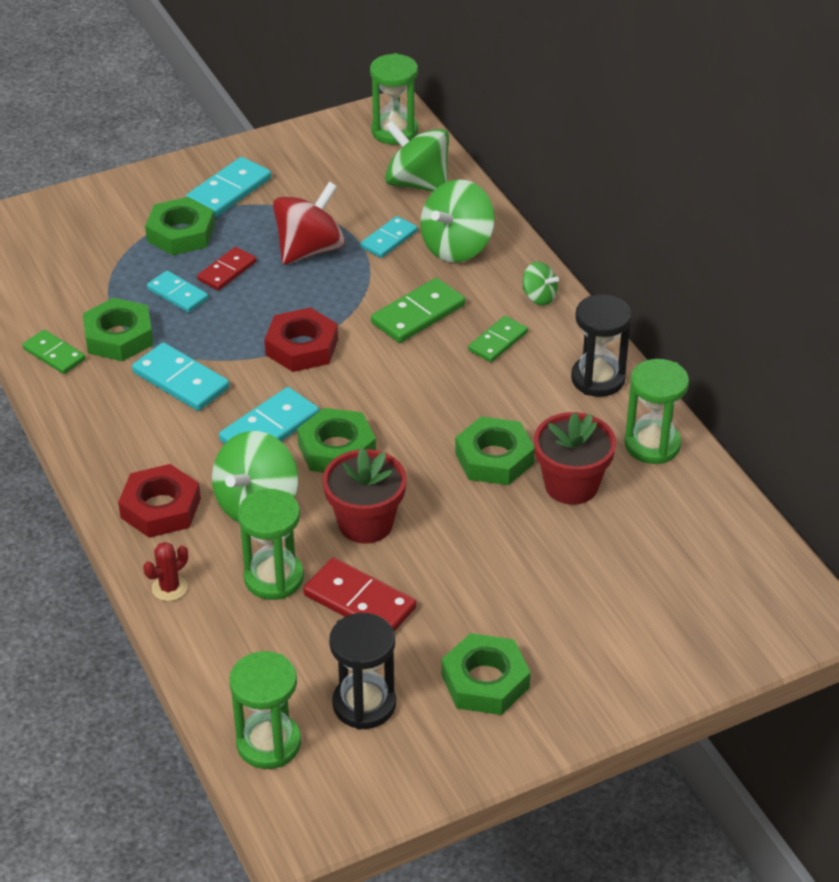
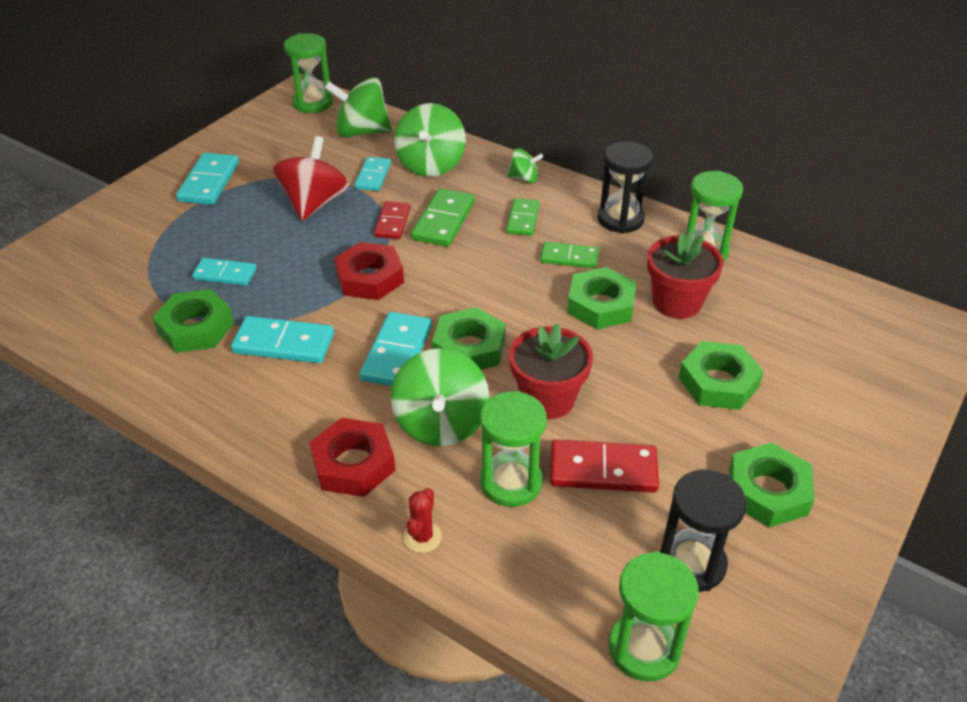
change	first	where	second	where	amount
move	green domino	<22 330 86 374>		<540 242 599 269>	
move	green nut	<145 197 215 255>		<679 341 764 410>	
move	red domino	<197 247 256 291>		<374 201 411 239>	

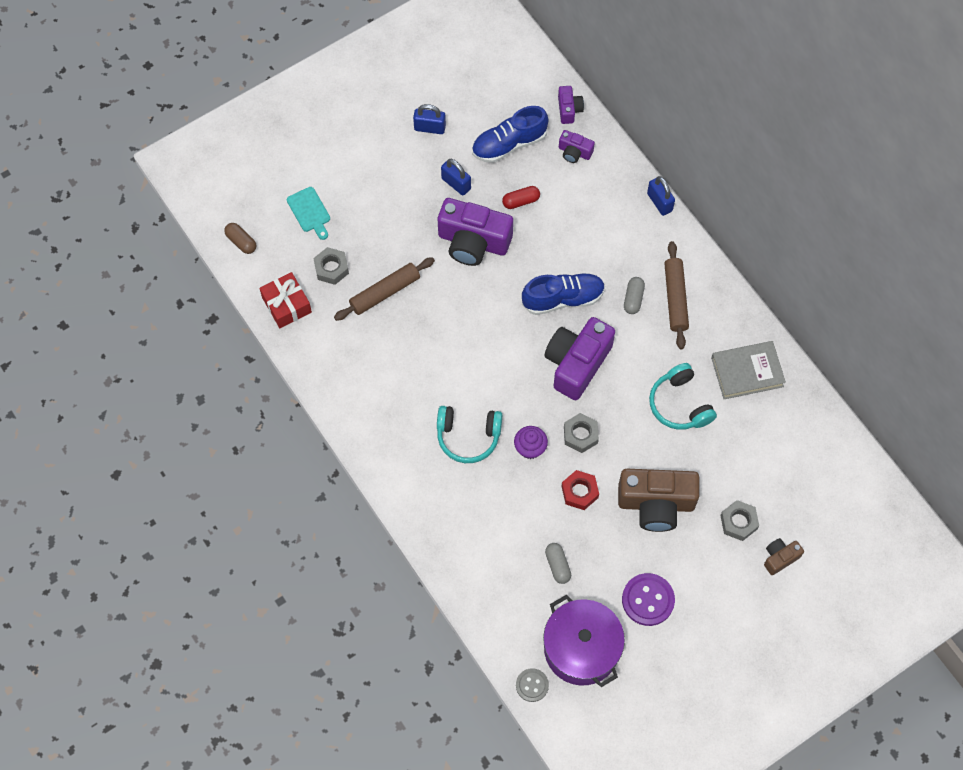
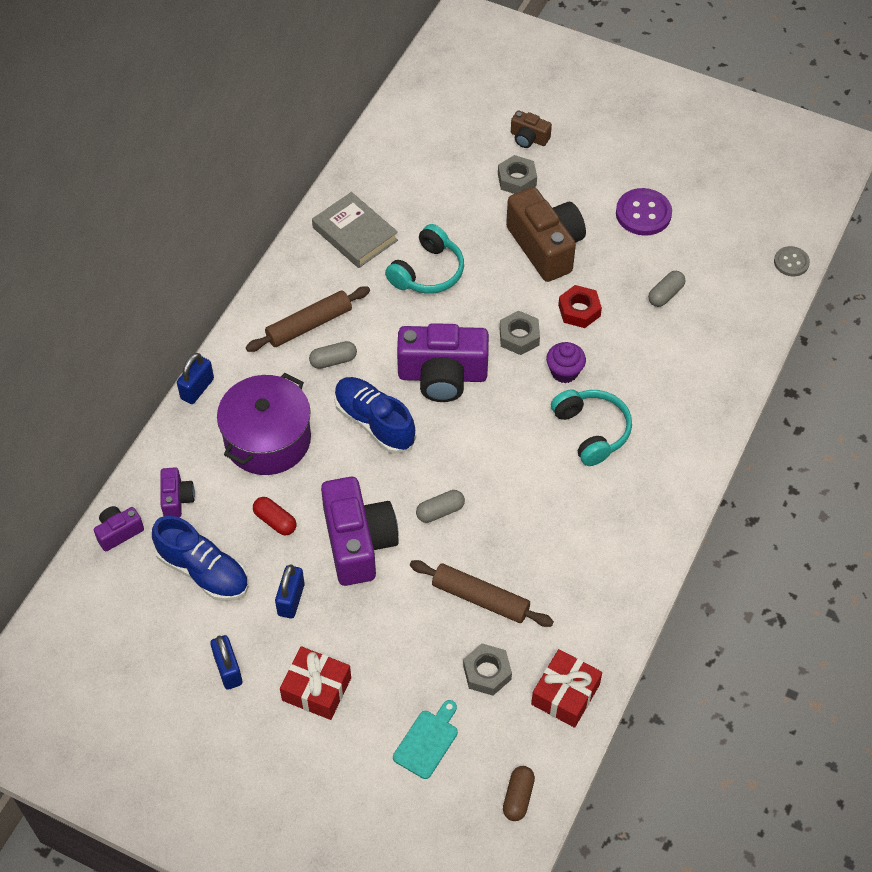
change	first	where	second	where	amount
move	purple pot	<543 595 625 687>		<217 373 311 475>	
insert			red gift	<280 646 351 720>	
insert			grey capsule	<416 490 465 523>	

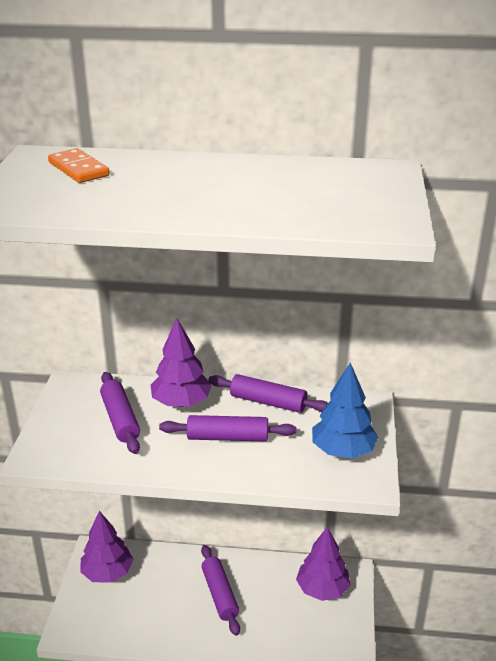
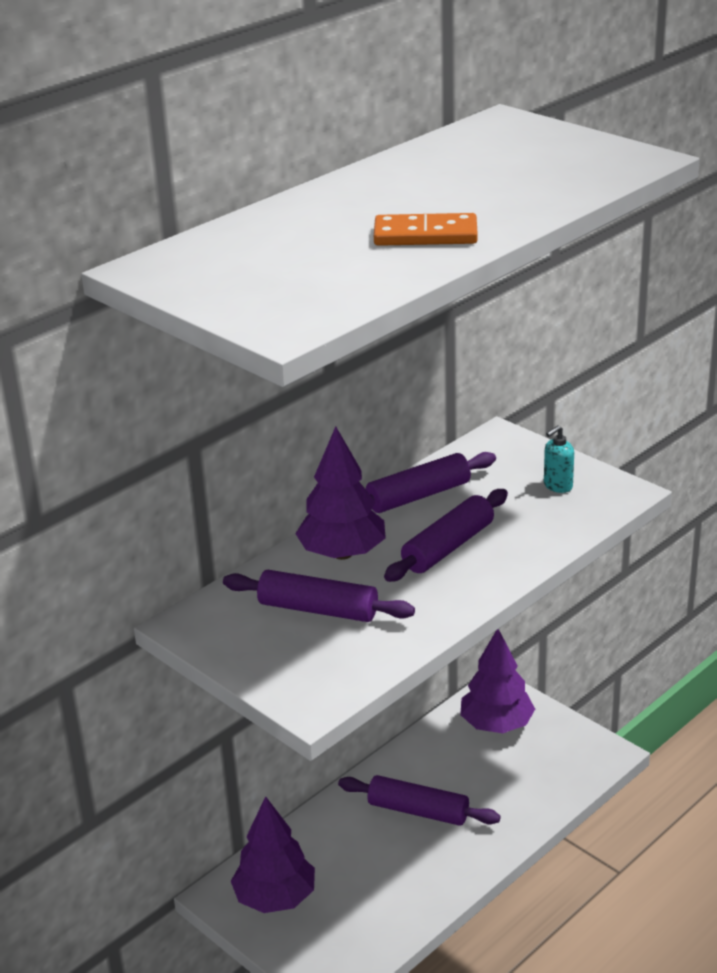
change	first	where	second	where	amount
move	orange domino	<48 148 110 183>		<374 213 478 246>	
replace	blue tree	<312 362 378 458>	turquoise soap dispenser	<544 425 574 493>	

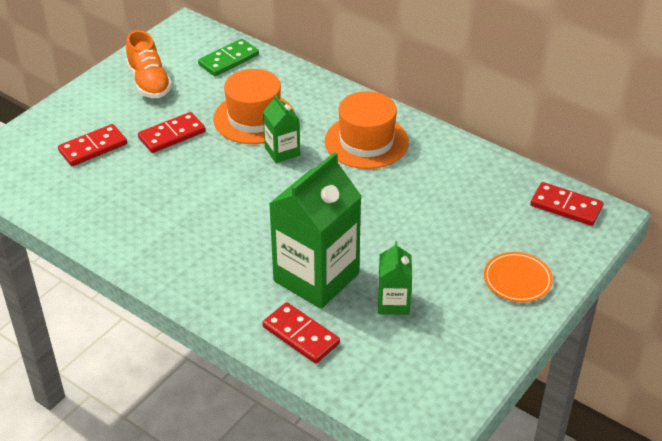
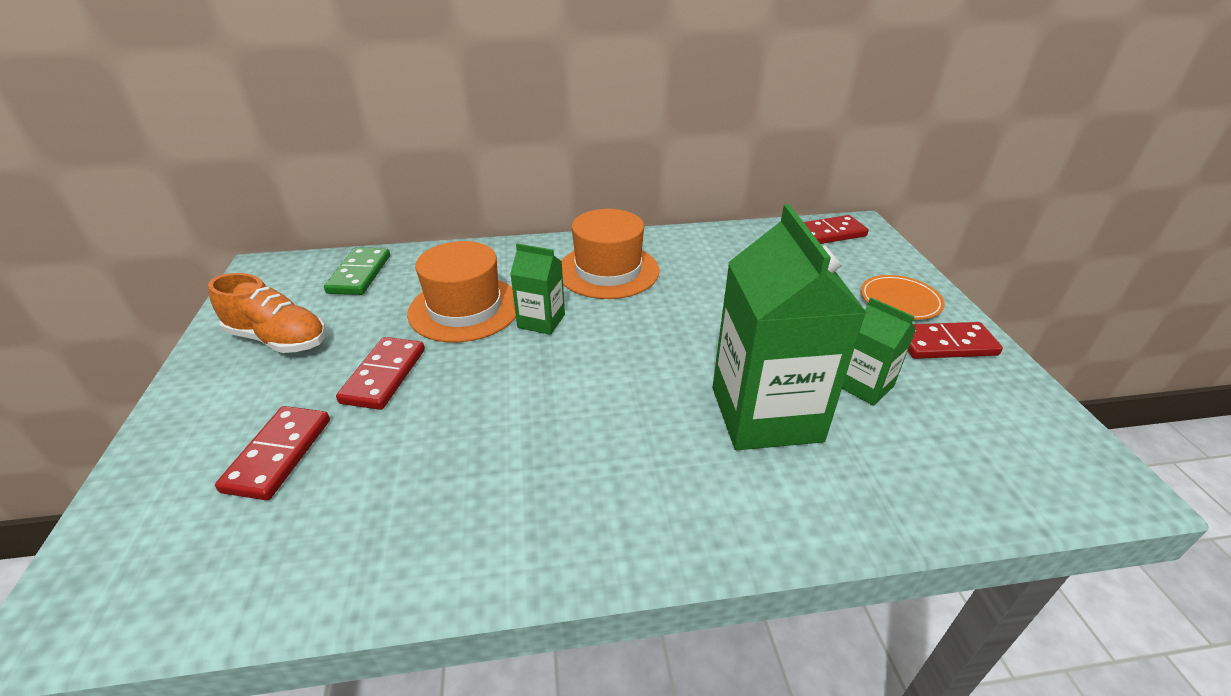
change	first	where	second	where	amount
move	red domino	<262 302 340 364>		<908 322 1003 359>	

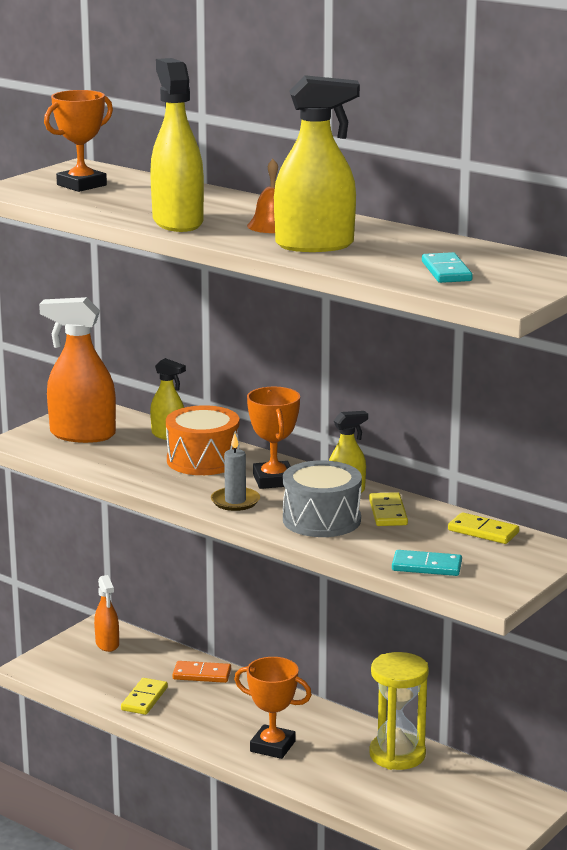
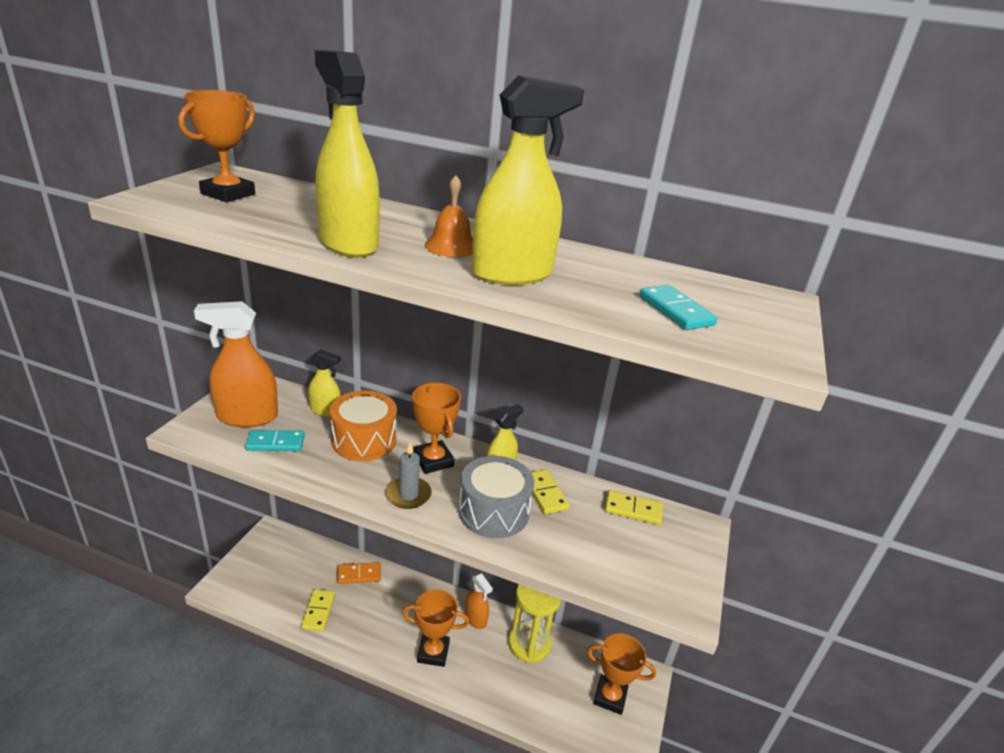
change	first	where	second	where	amount
move	orange spray bottle	<94 575 119 652>		<465 573 493 629>	
move	turquoise domino	<392 550 462 576>		<245 430 305 451>	
insert			orange trophy	<587 633 656 715>	

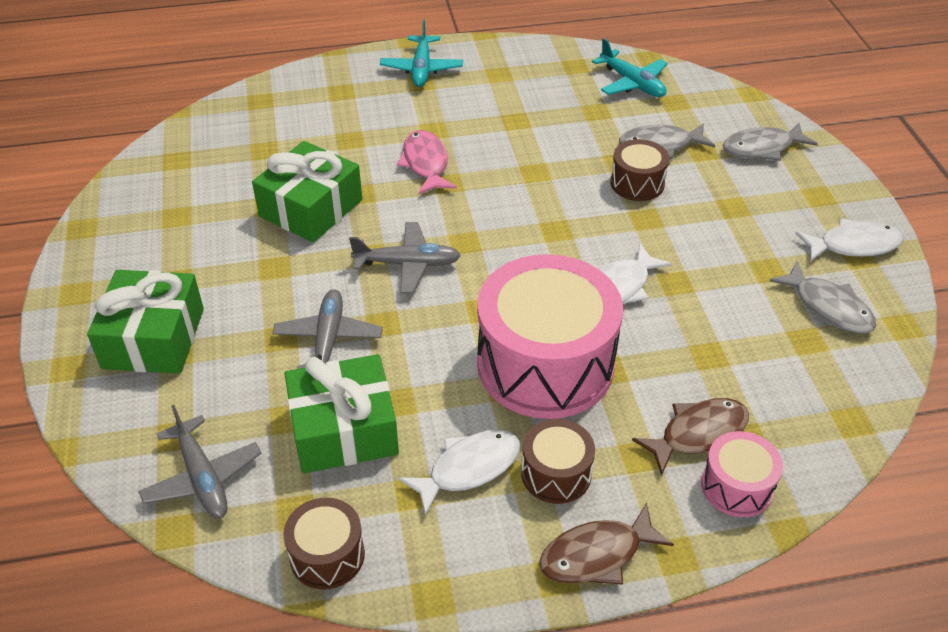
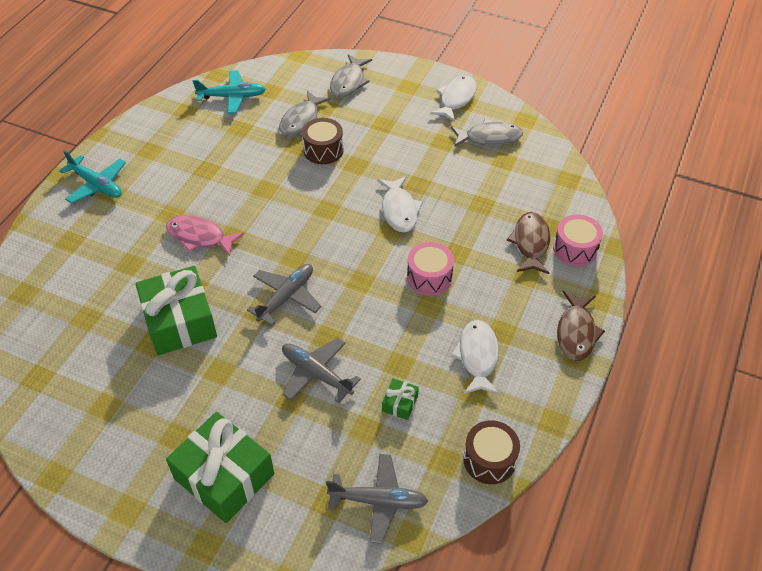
change	first	where	second	where	amount
resize	green gift	<284 354 399 473>		<382 378 419 420>	x0.43
resize	pink drum	<477 254 623 419>		<407 242 454 296>	x0.47
delete	brown drum	<521 419 595 504>			

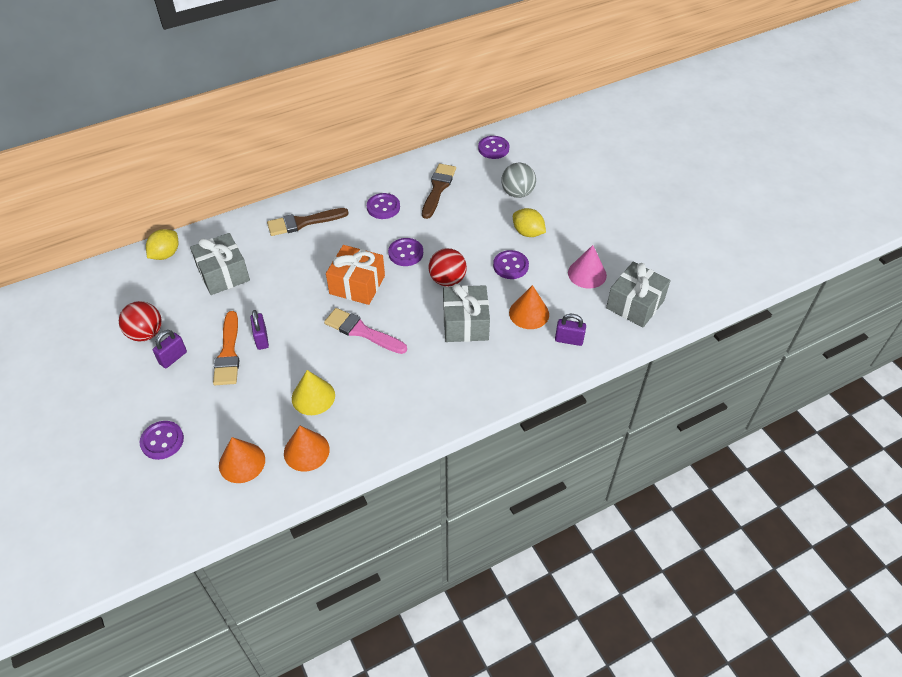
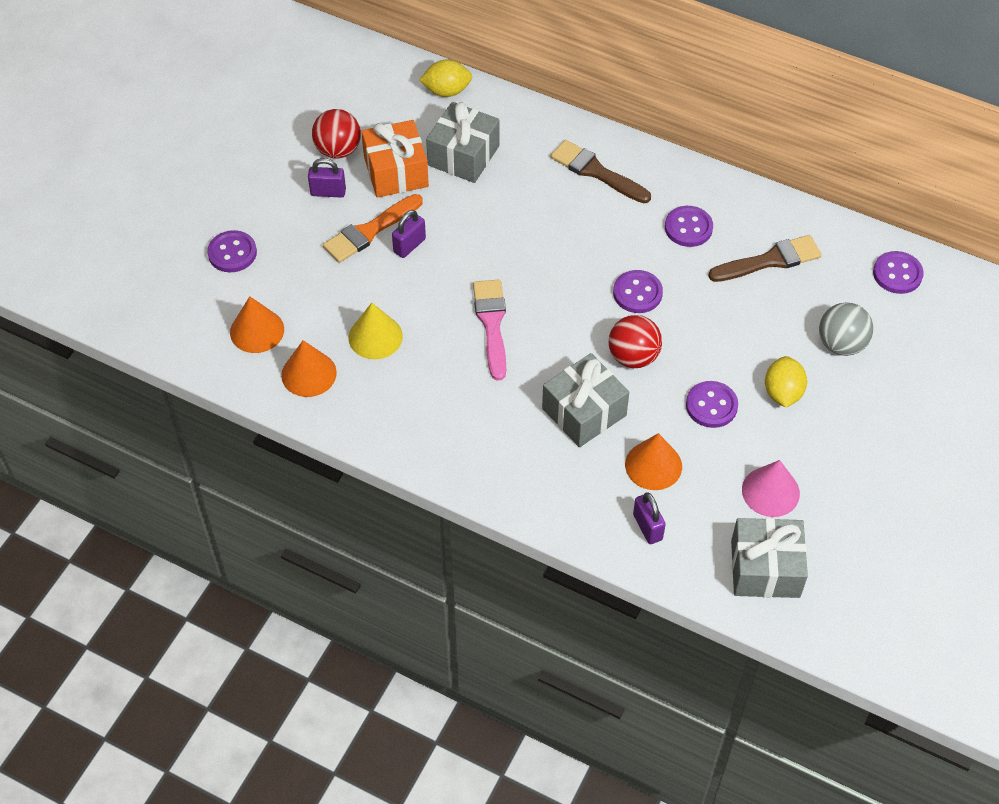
change	first	where	second	where	amount
move	orange gift	<326 245 385 305>		<361 120 429 198>	

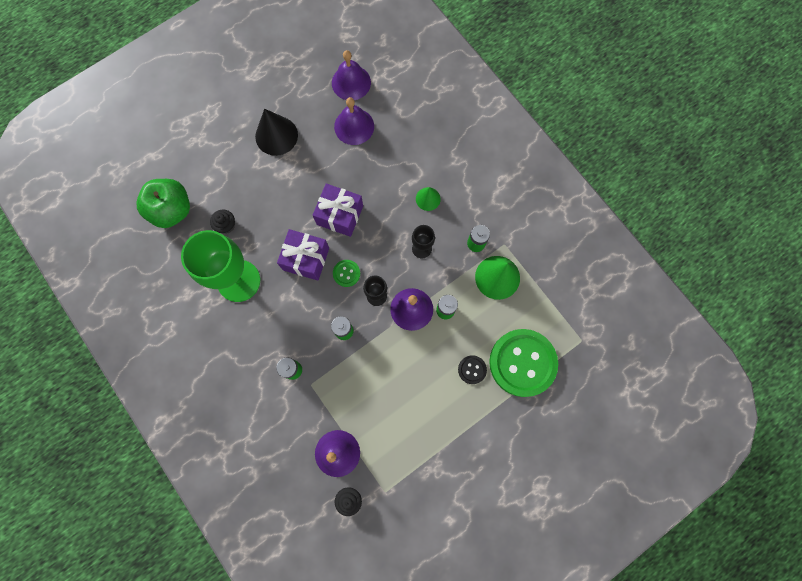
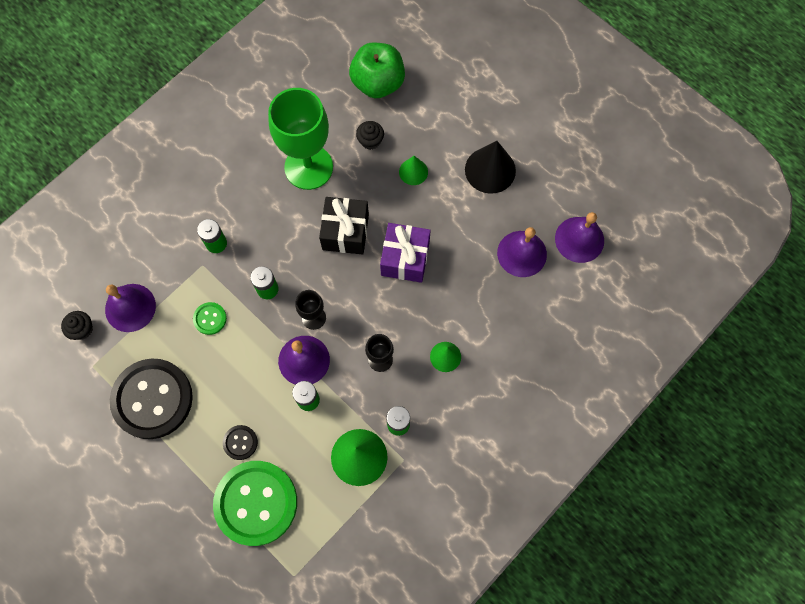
change	first	where	second	where	amount
recolor	purple gift	<277 229 329 281>	black gift	<319 197 369 255>	
move	green button	<333 260 360 287>		<193 302 227 335>	
insert			black button	<110 358 193 439>	
insert			green cone	<399 156 428 185>	

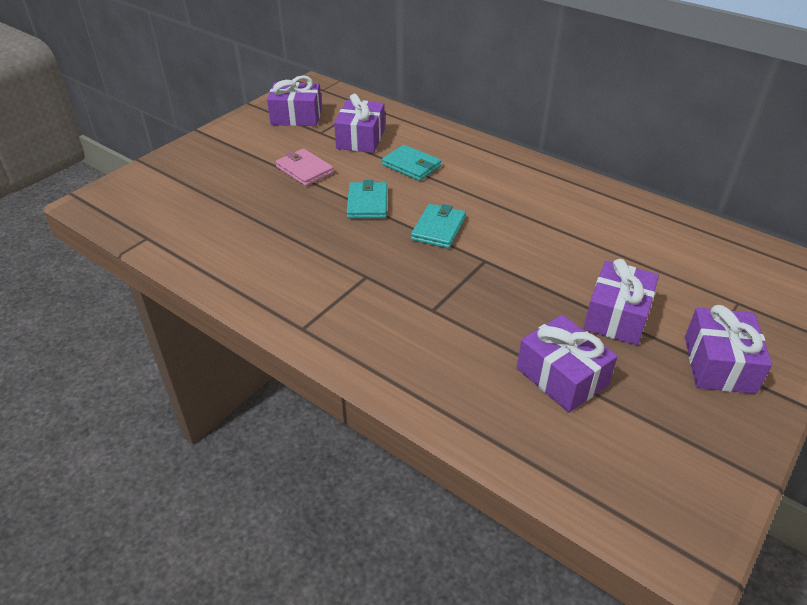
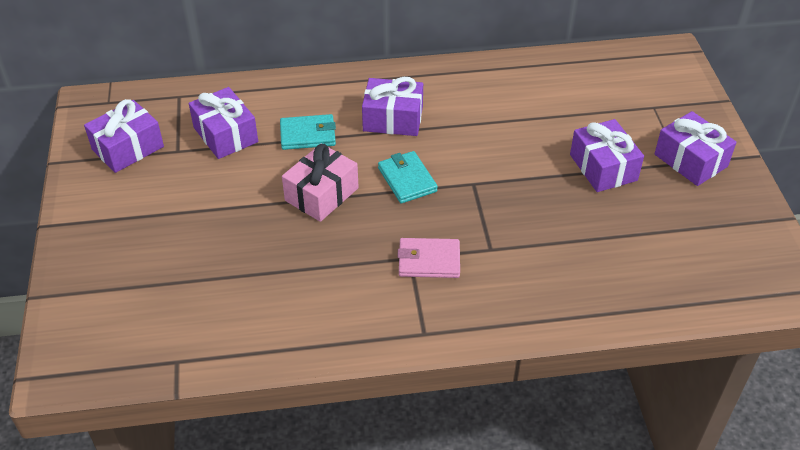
change	first	where	second	where	amount
move	pink wallet	<276 148 334 186>		<398 238 460 278>	
replace	turquoise wallet	<347 180 387 218>	pink gift	<282 143 359 222>	
move	purple gift	<517 315 618 413>		<362 77 423 136>	

